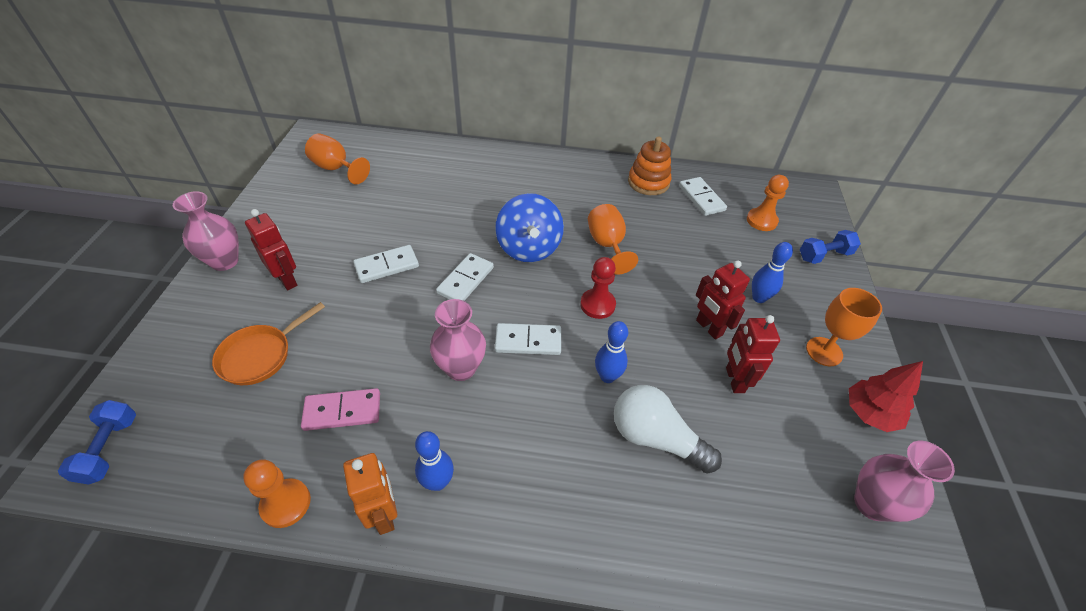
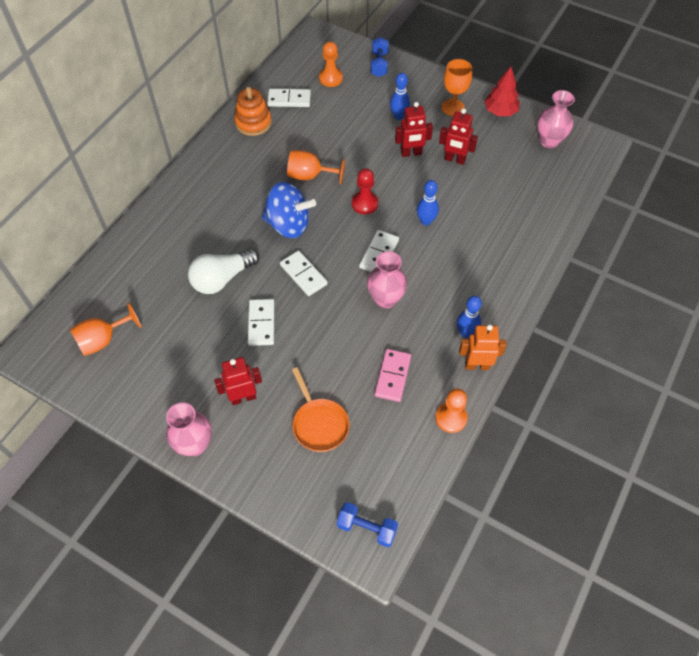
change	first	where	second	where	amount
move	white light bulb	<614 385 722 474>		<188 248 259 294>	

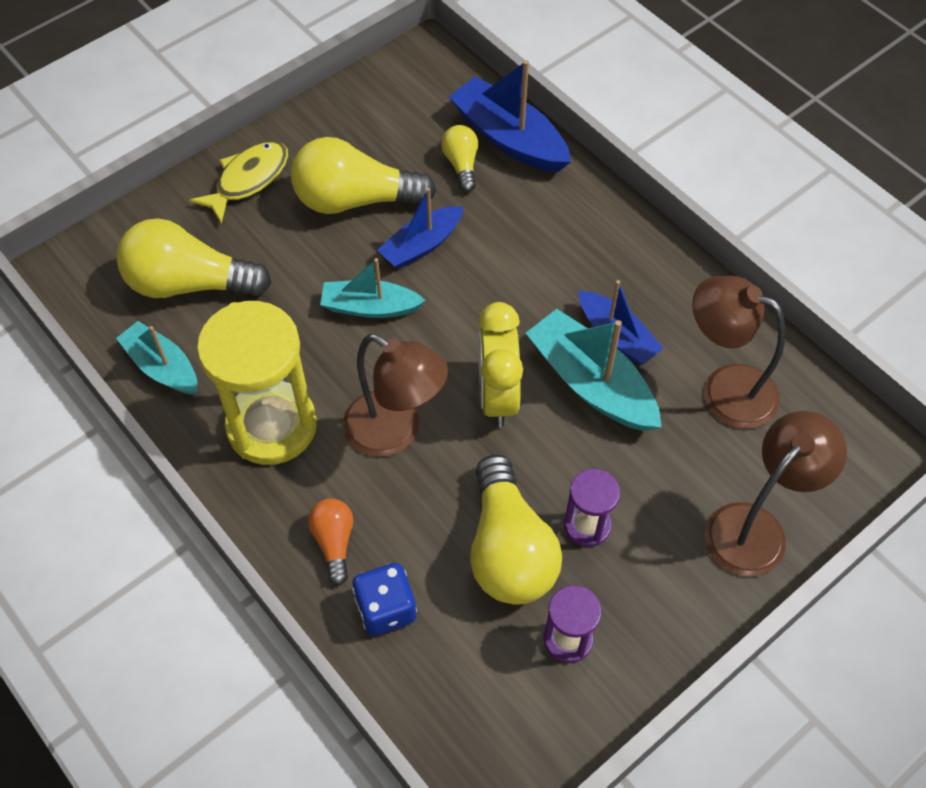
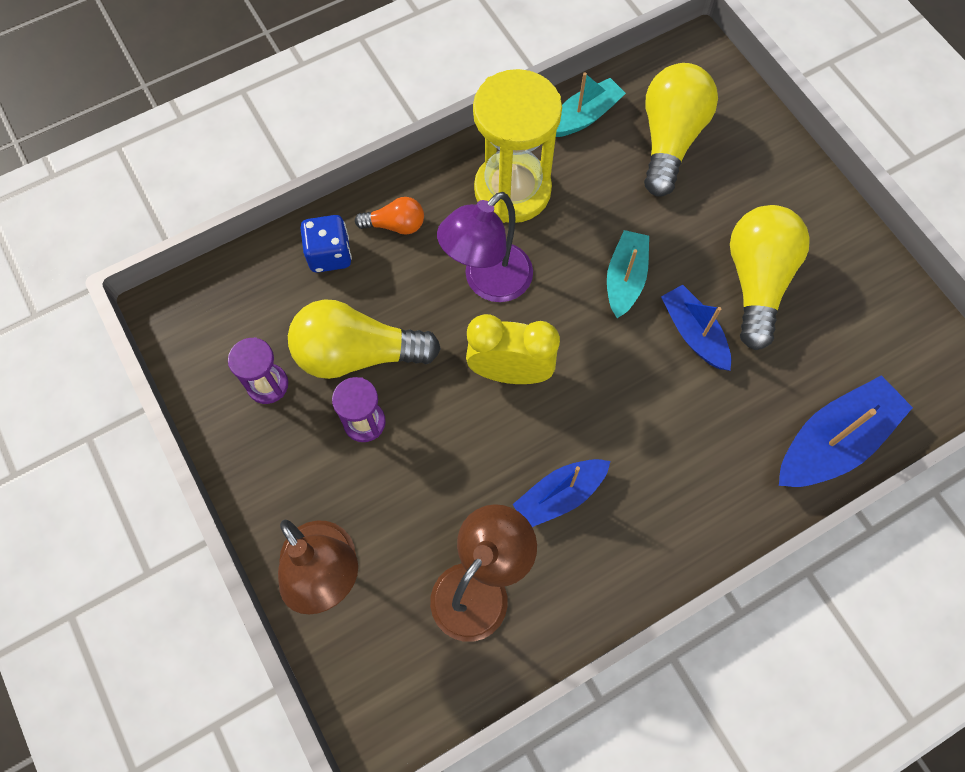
change	first	where	second	where	amount
delete	yellow fish	<189 141 288 224>			
recolor	brown lamp	<343 334 448 457>	purple lamp	<437 192 533 302>	
delete	yellow light bulb	<441 125 478 192>			
delete	turquoise boat	<526 309 662 431>			

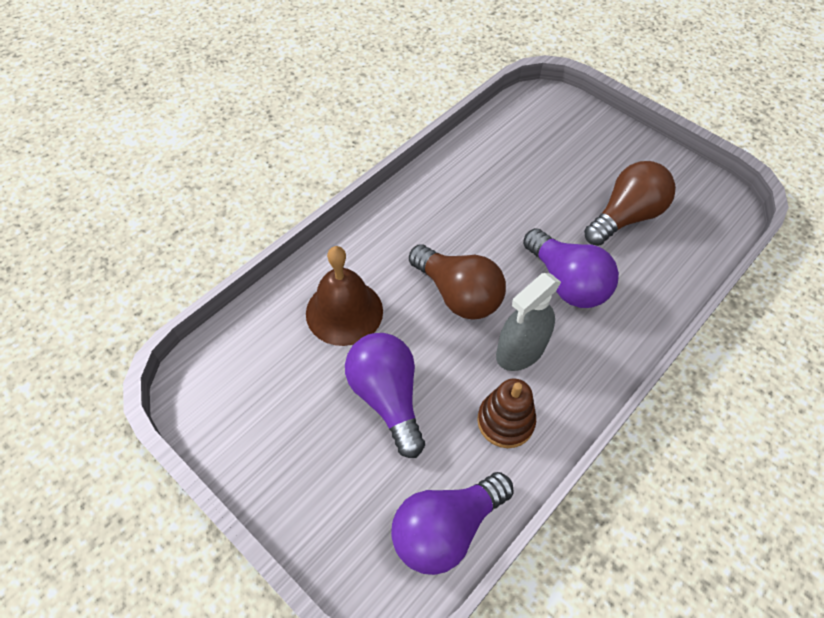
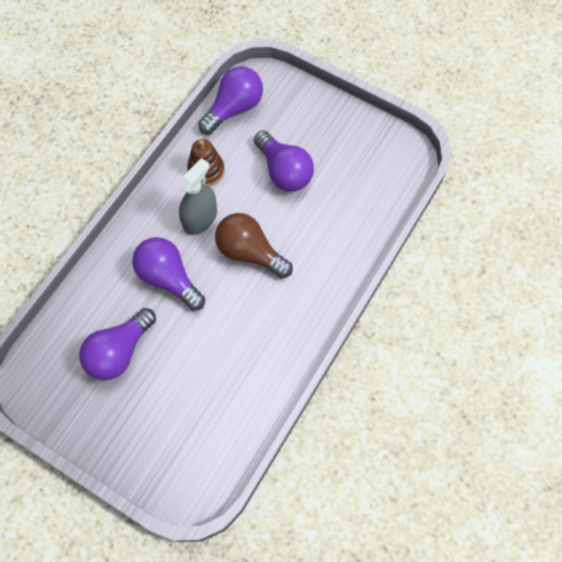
change	first	where	second	where	amount
delete	brown bell	<306 246 383 346>			
recolor	brown light bulb	<584 161 676 246>	purple light bulb	<79 308 156 380>	

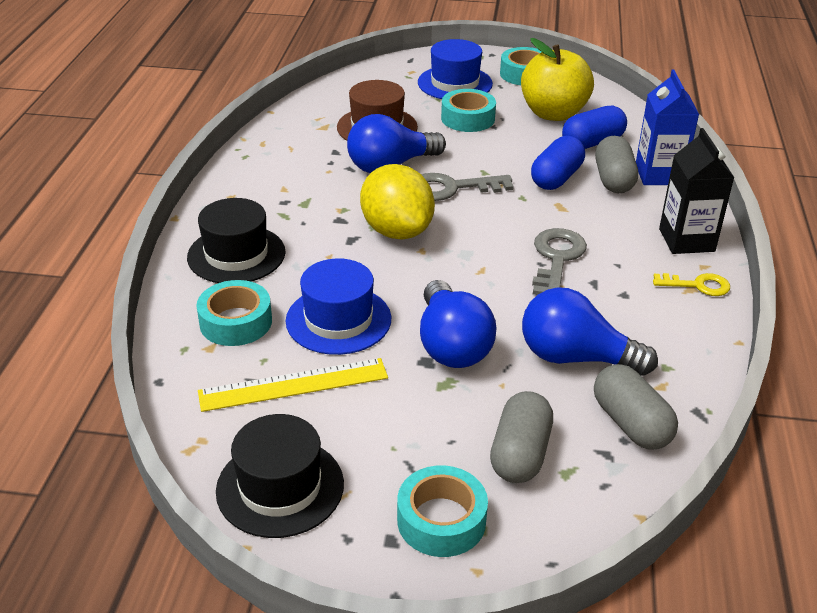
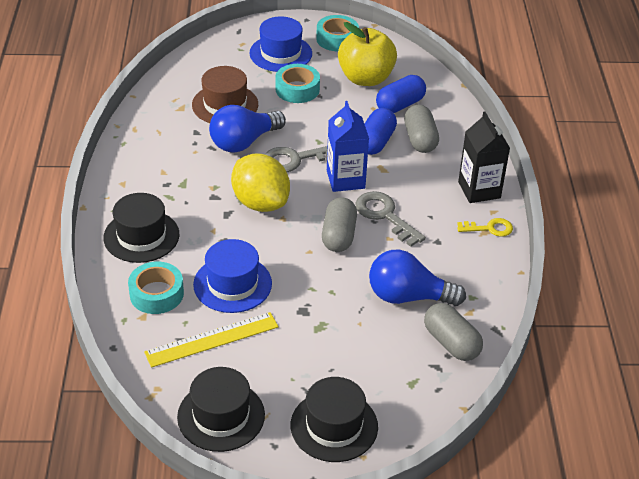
change	first	where	second	where	amount
replace	turquoise tape	<397 465 488 557>	black hat	<291 377 378 462>	
delete	blue light bulb	<420 280 496 368>			
move	grey capsule	<490 391 553 483>		<322 197 357 252>	
rotate	grey key	<532 228 587 295>		<355 191 426 247>	45 degrees counterclockwise
move	blue carton	<636 69 699 185>		<327 101 369 192>	

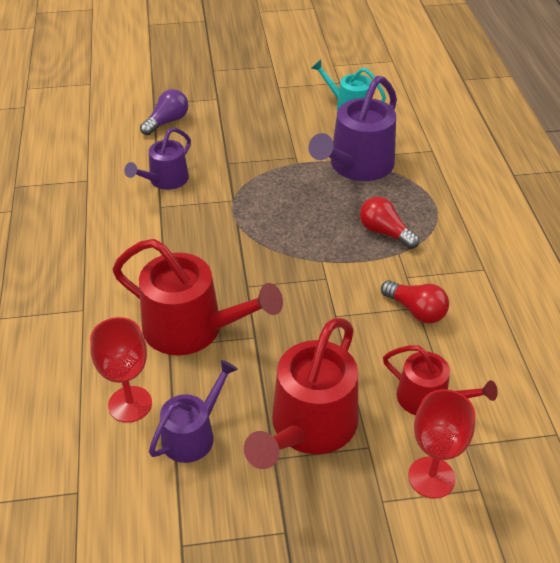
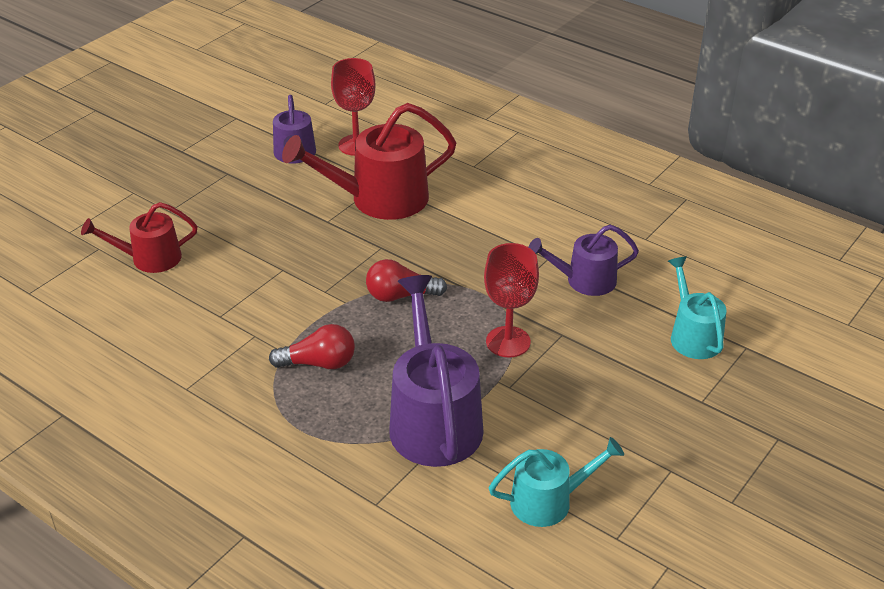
change	first	where	second	where	amount
rotate	purple watering can	<124 128 191 190>		<528 225 639 296>	90 degrees counterclockwise
replace	purple light bulb	<140 89 189 135>	turquoise watering can	<668 257 727 359>	
delete	red watering can	<244 318 358 469>			
move	red light bulb	<381 280 449 323>		<366 259 447 302>	
move	red goblet	<408 389 475 499>		<484 243 539 357>	

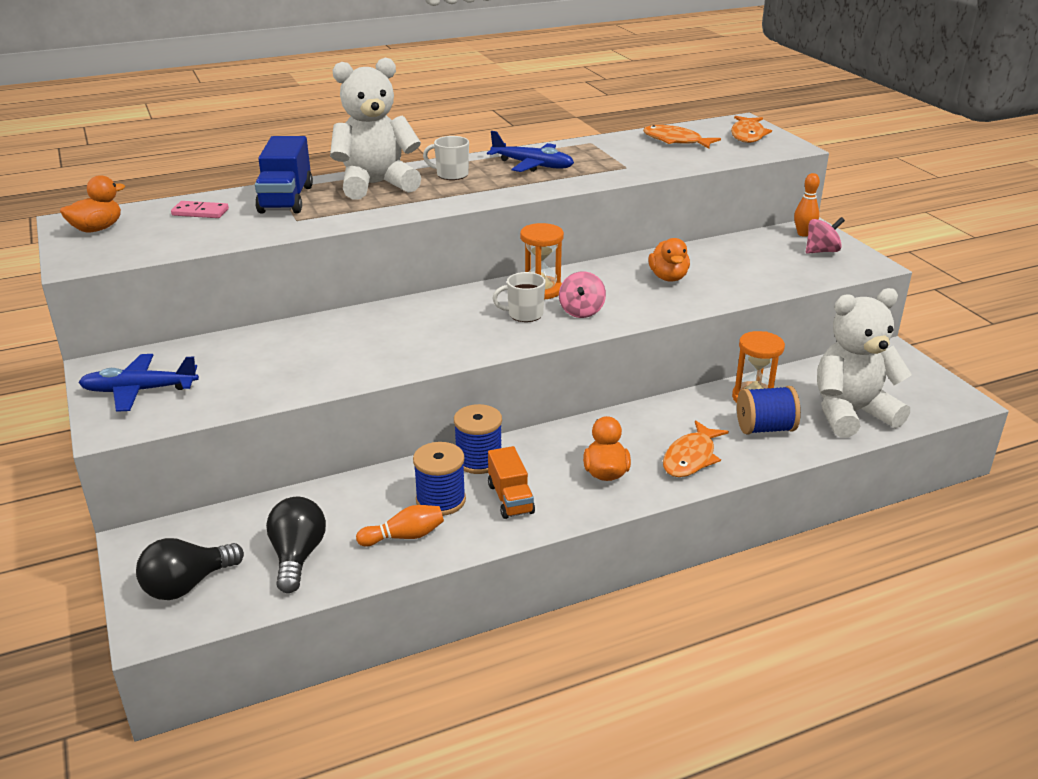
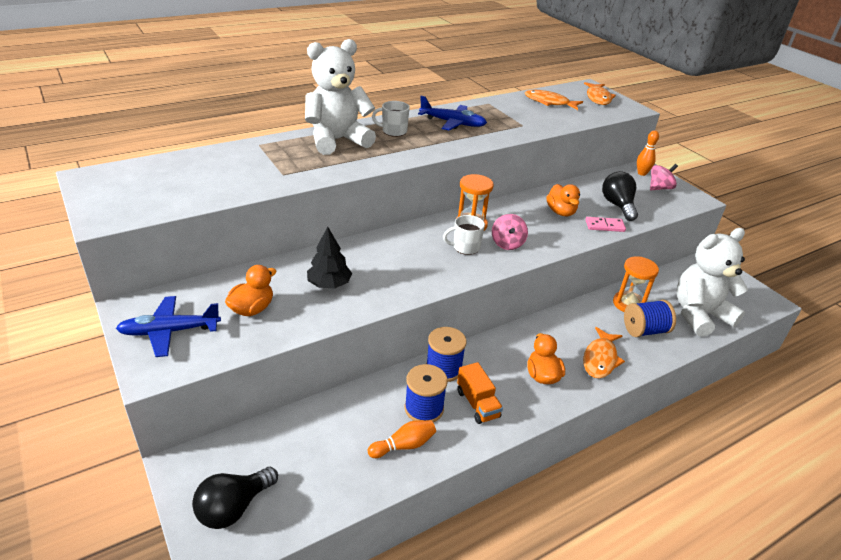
change	first	where	second	where	amount
move	orange duck	<60 175 125 232>		<225 265 276 316>	
move	pink domino	<171 201 229 218>		<586 217 626 232>	
delete	blue truck	<255 136 313 214>			
move	black light bulb	<266 497 326 593>		<602 171 638 221>	
insert			black tree	<307 227 352 288>	

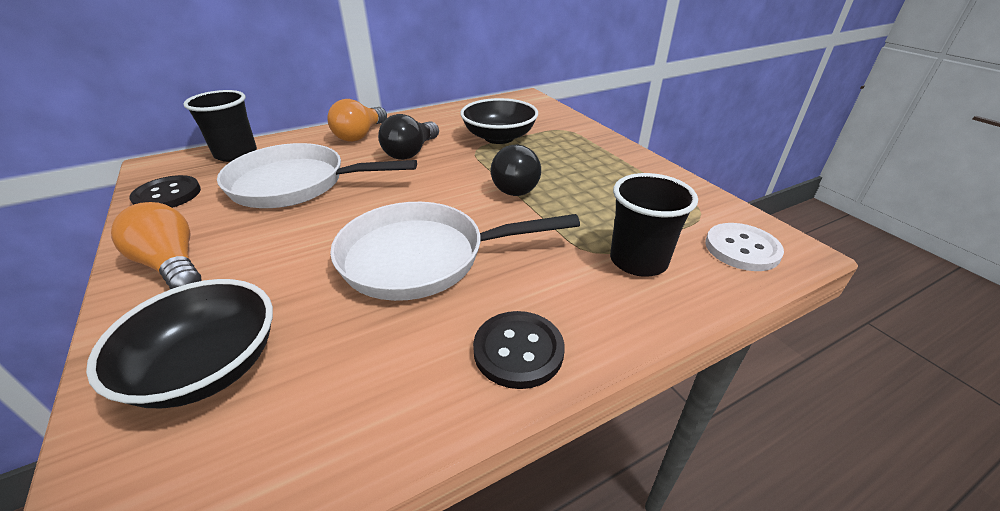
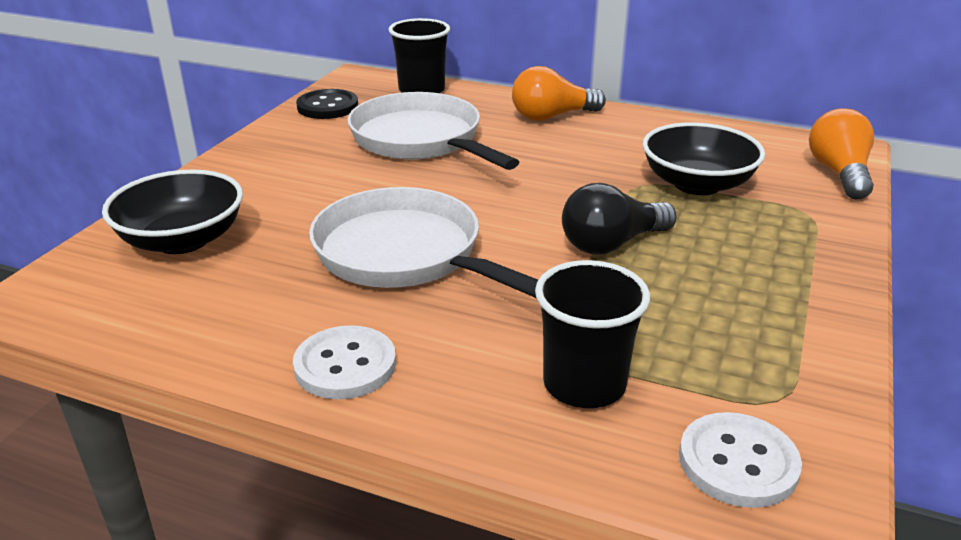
change	first	where	second	where	amount
move	orange light bulb	<111 202 202 289>		<809 108 874 199>	
delete	black light bulb	<378 114 439 160>			
recolor	black button	<473 311 565 389>	white button	<293 325 396 400>	

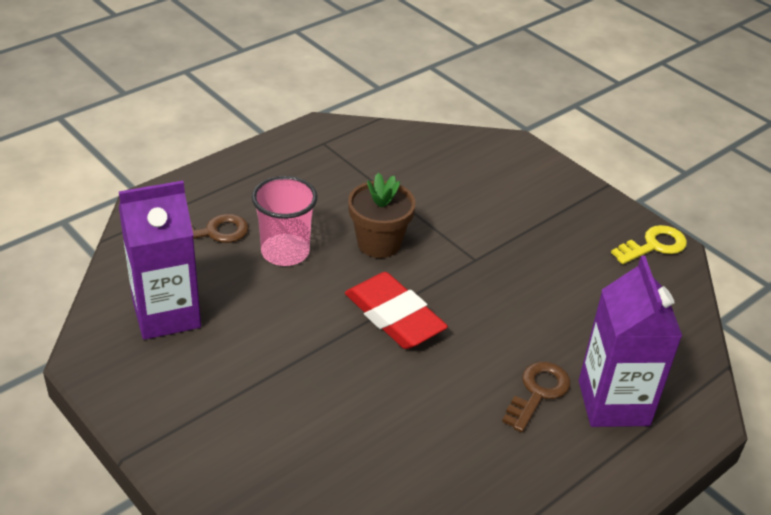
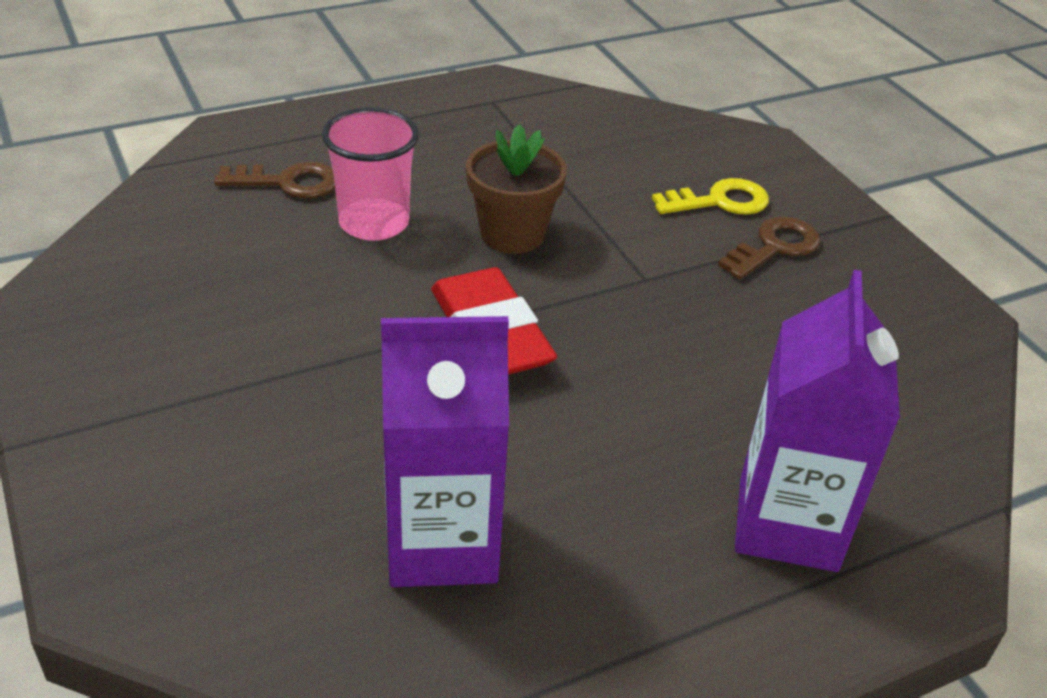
change	first	where	second	where	amount
move	purple carton	<119 181 201 340>		<381 316 509 587>	
move	brown key	<502 362 571 432>		<718 217 821 279>	
move	yellow key	<611 225 687 264>		<652 178 769 215>	

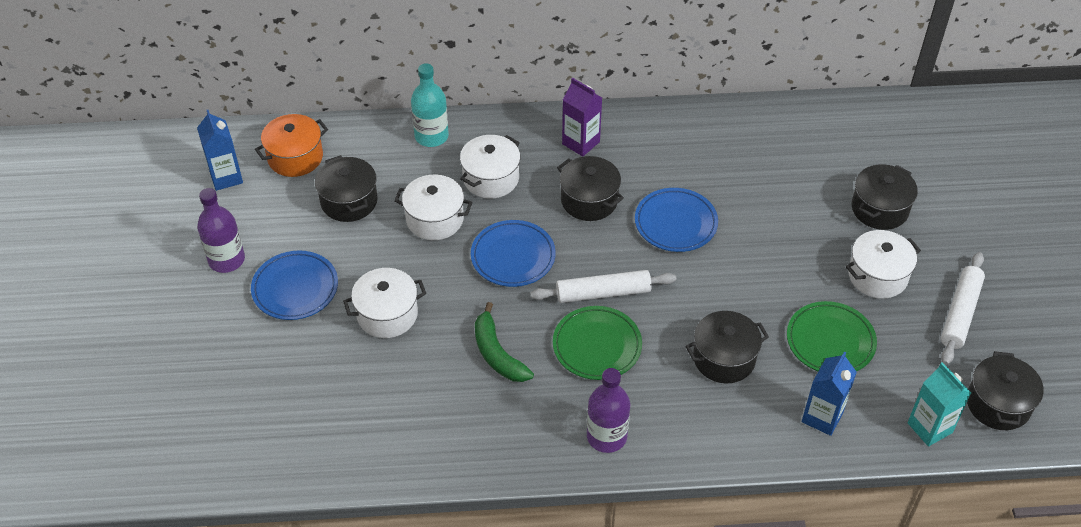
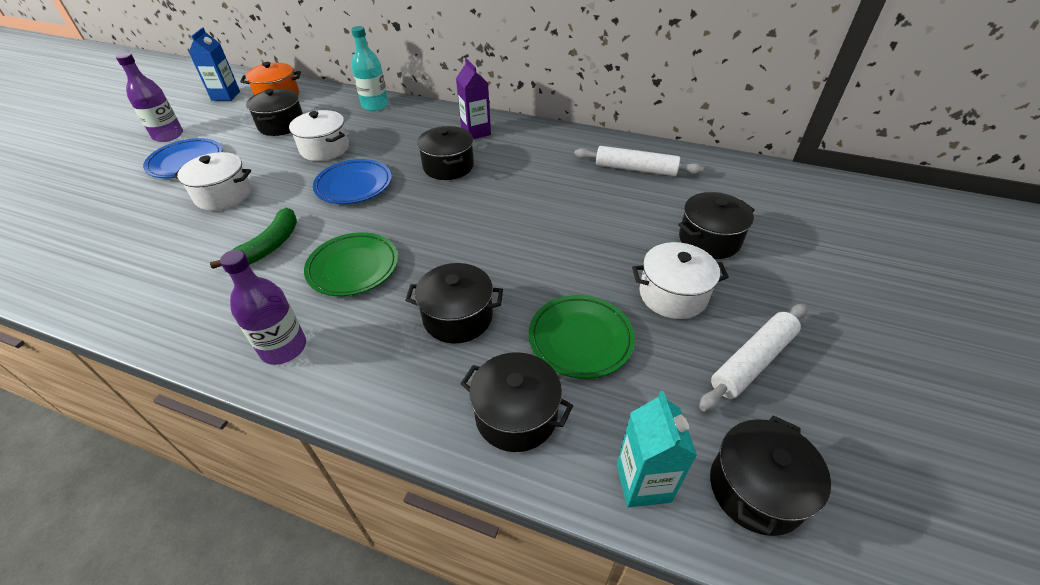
change	first	where	second	where	amount
delete	white pot	<460 135 521 199>			
rotate	green banana	<475 302 534 382>		<210 208 297 269>	150 degrees counterclockwise
move	white rolling pin	<530 270 676 303>		<574 146 704 176>	
delete	blue plate	<635 188 718 252>			
replace	blue carton	<802 351 857 436>	black pot	<460 352 573 452>	

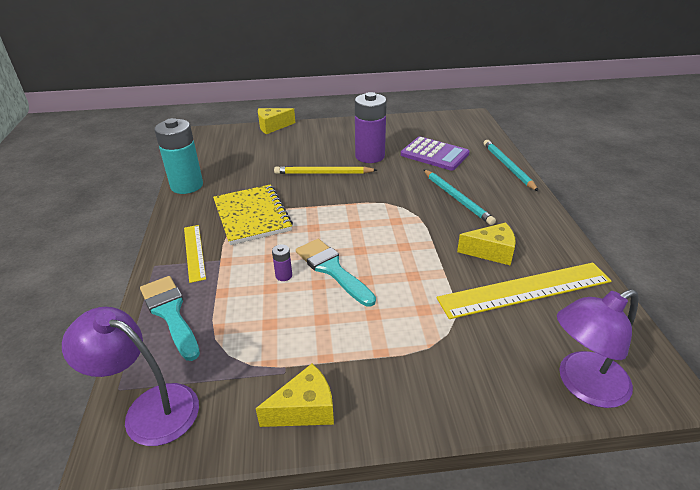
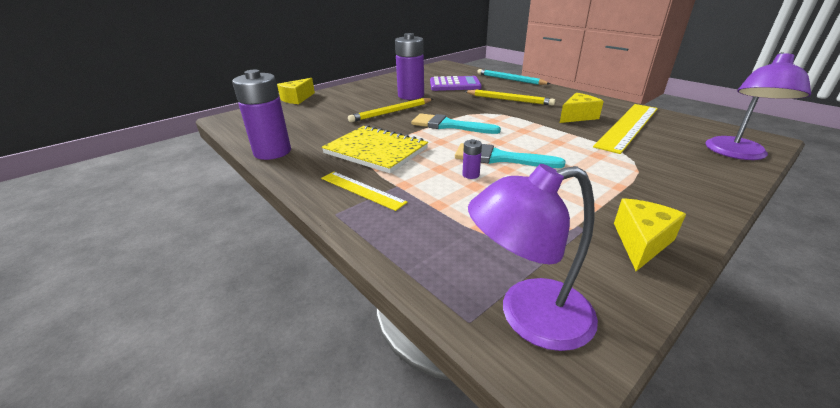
change	first	where	second	where	amount
move	turquoise brush	<140 276 200 361>		<411 114 501 134>	
recolor	turquoise battery	<154 118 203 194>	purple battery	<232 70 291 160>	
recolor	turquoise pencil	<423 169 496 225>	yellow pencil	<464 90 556 106>	

